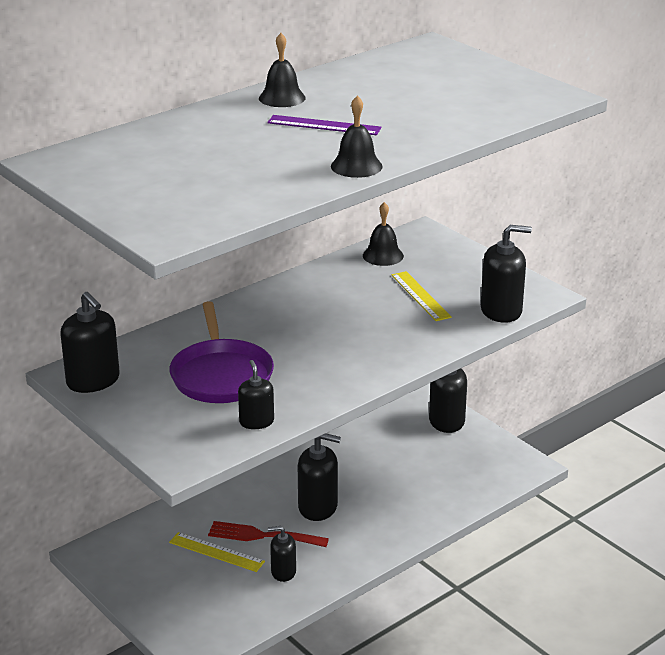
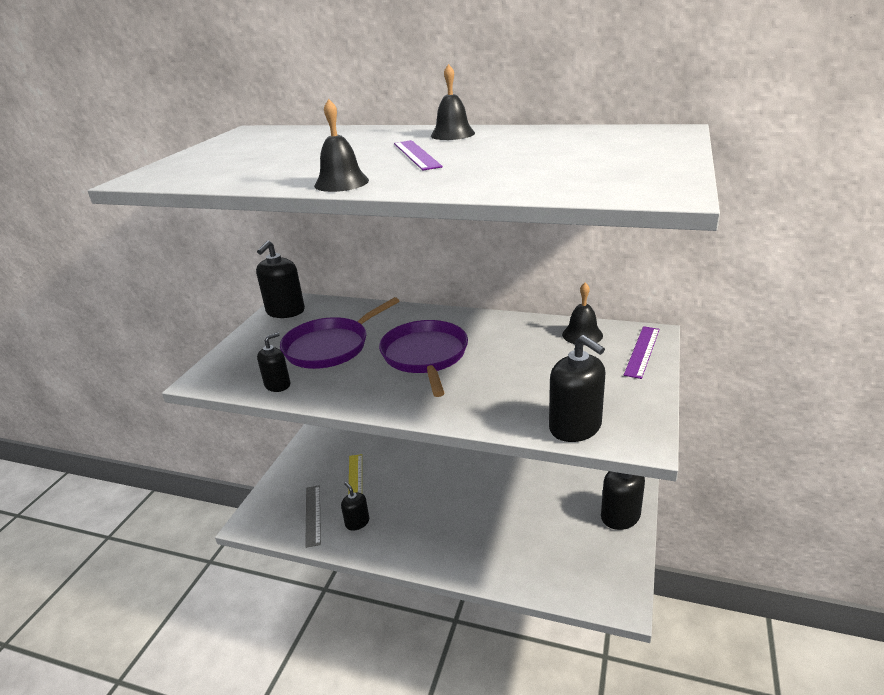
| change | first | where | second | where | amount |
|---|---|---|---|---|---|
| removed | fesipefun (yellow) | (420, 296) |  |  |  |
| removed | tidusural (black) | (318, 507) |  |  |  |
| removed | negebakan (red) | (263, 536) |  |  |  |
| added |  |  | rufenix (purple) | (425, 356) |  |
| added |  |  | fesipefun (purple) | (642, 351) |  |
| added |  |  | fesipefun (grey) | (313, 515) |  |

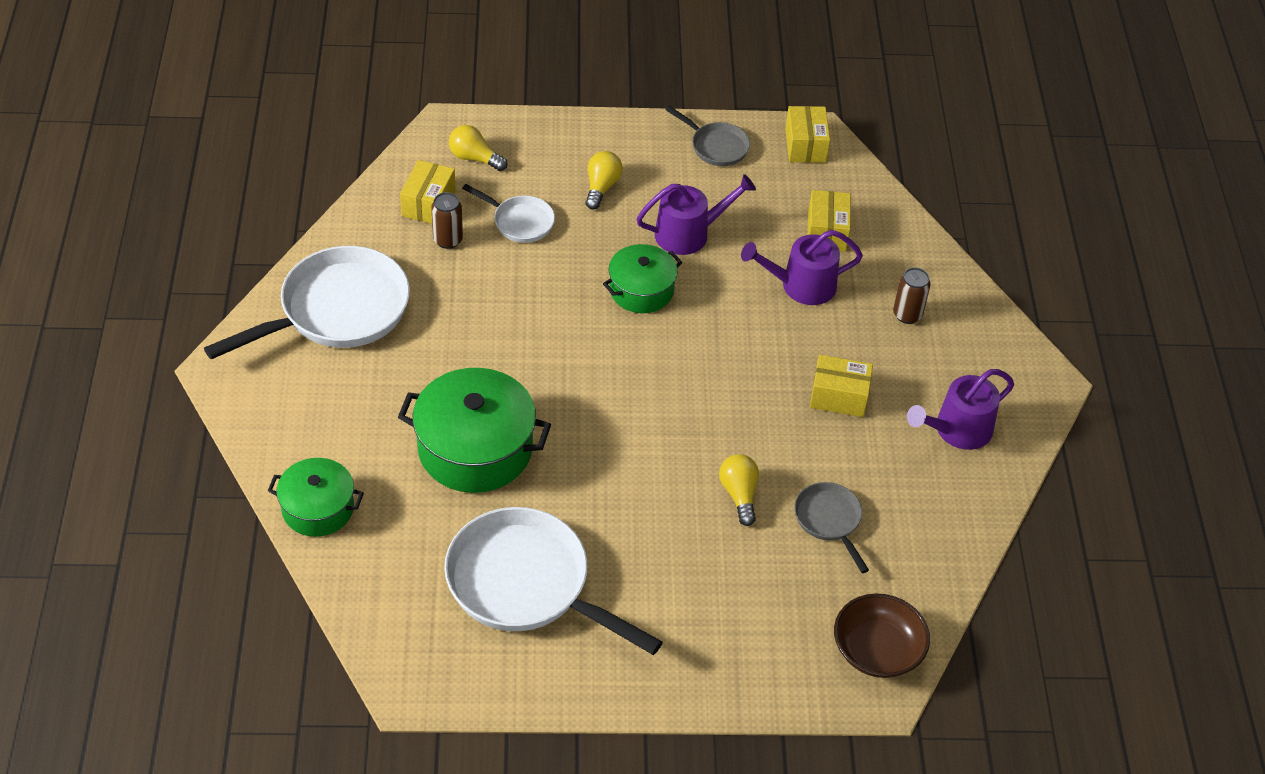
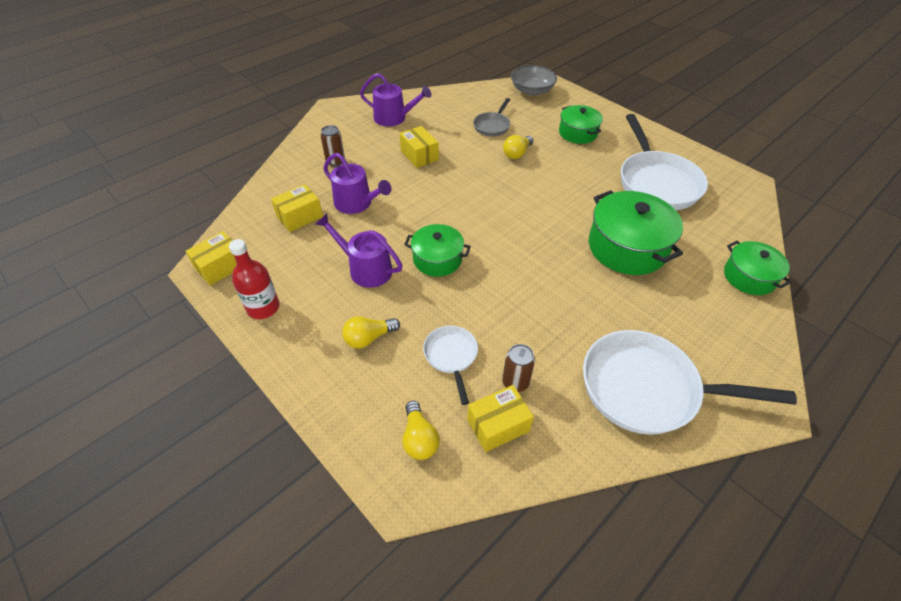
| change | first | where | second | where | amount |
|---|---|---|---|---|---|
| replaced | rufenix (grey) | (716, 146) | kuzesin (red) | (263, 307) |  |
| recoloured | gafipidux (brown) | (877, 650) | gafipidux (grey) | (532, 90) |  |
| added |  |  | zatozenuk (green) | (578, 133) |  |

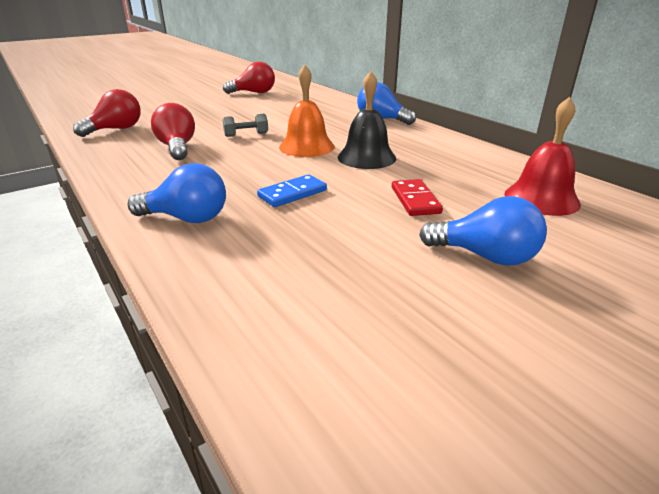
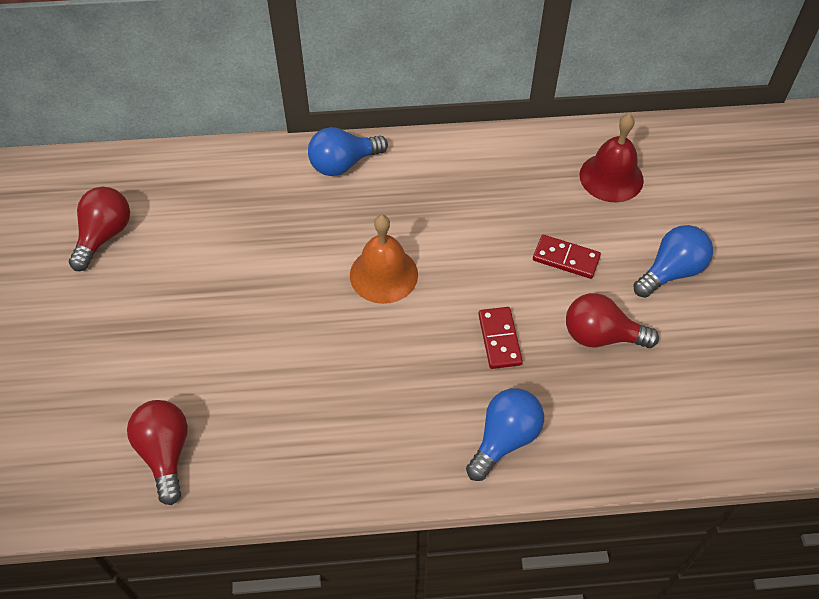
| change | first | where | second | where | amount |
|---|---|---|---|---|---|
| removed | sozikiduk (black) | (366, 157) |  |  |  |
| moved | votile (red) | (177, 148) |  | (601, 336) |  |
| removed | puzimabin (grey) | (246, 135) |  |  |  |
| recoloured | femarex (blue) | (292, 194) | femarex (red) | (499, 339) |  |

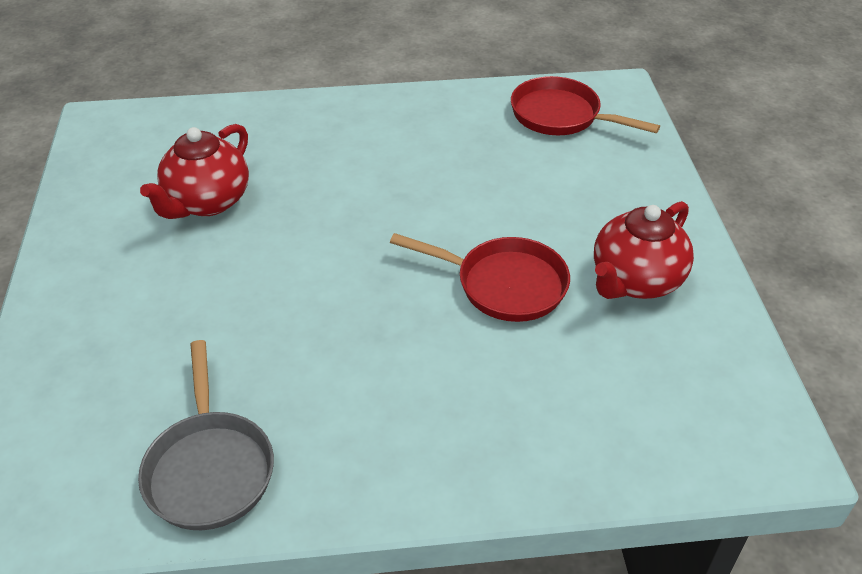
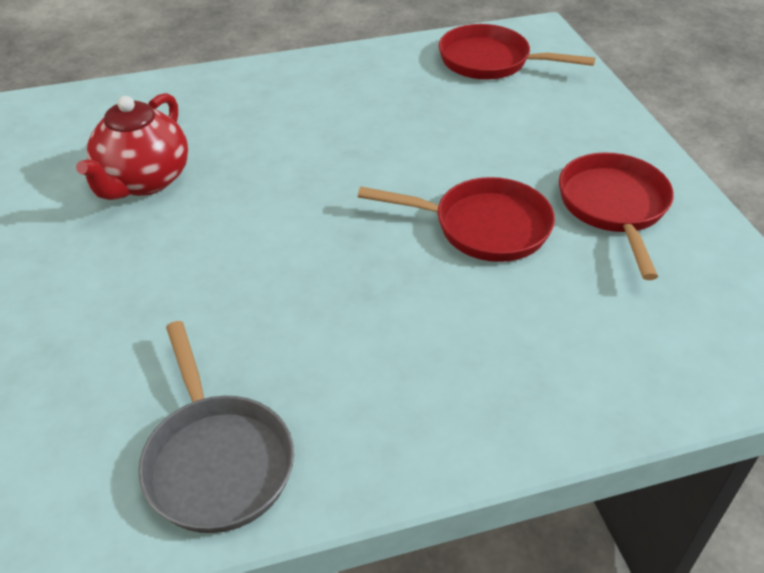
| change | first | where | second | where | amount |
|---|---|---|---|---|---|
| replaced | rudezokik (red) | (635, 281) | rufenix (red) | (614, 207) |  |

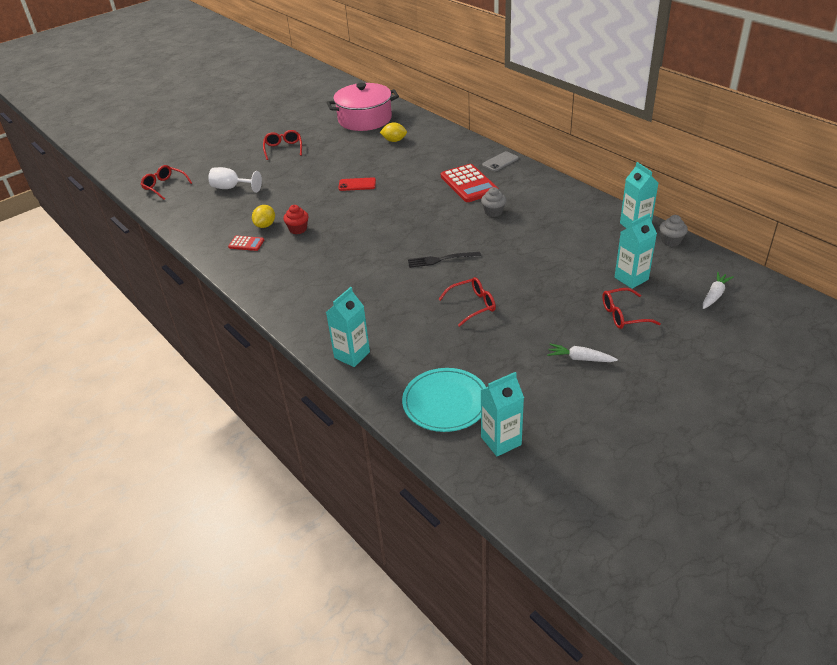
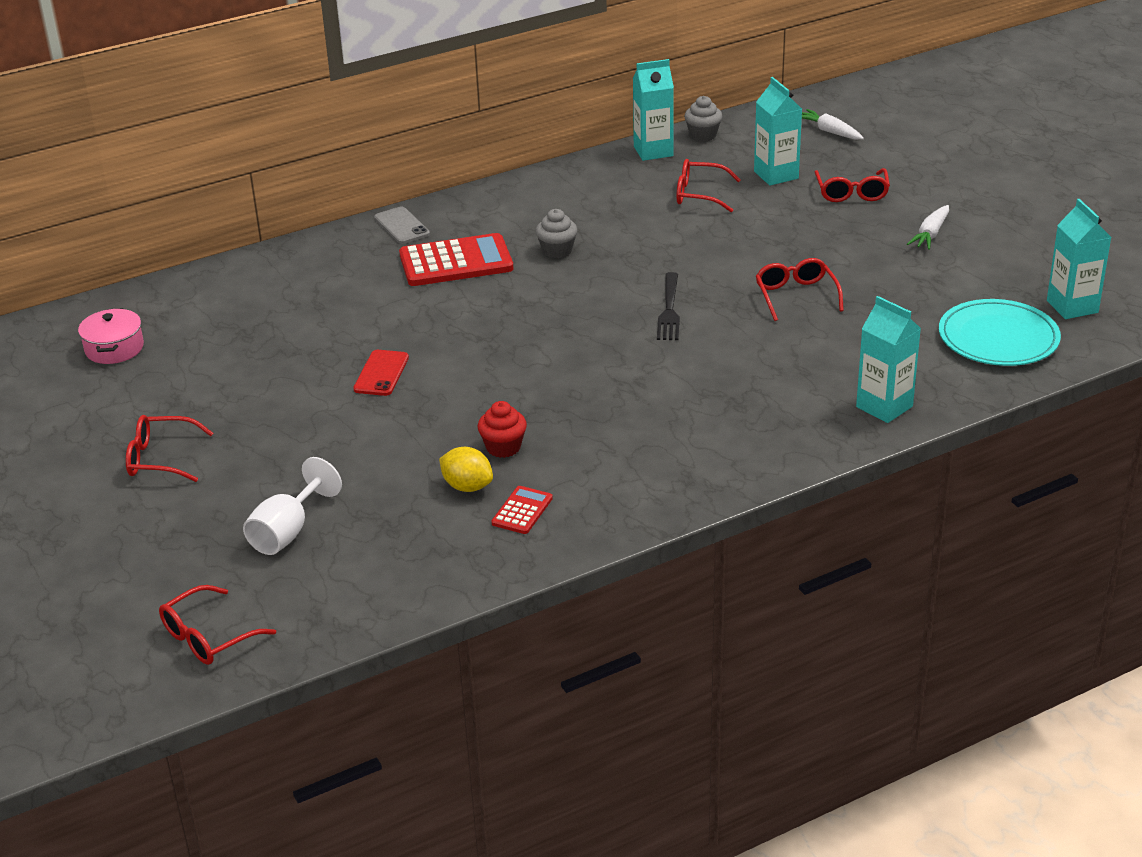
| change | first | where | second | where | amount |
|---|---|---|---|---|---|
| resized | zatozenuk (pink) | (365, 119) |  | (114, 348) | x0.49 |
| removed | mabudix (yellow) | (394, 141) |  |  |  |
| added |  |  | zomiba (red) | (699, 194) |  |

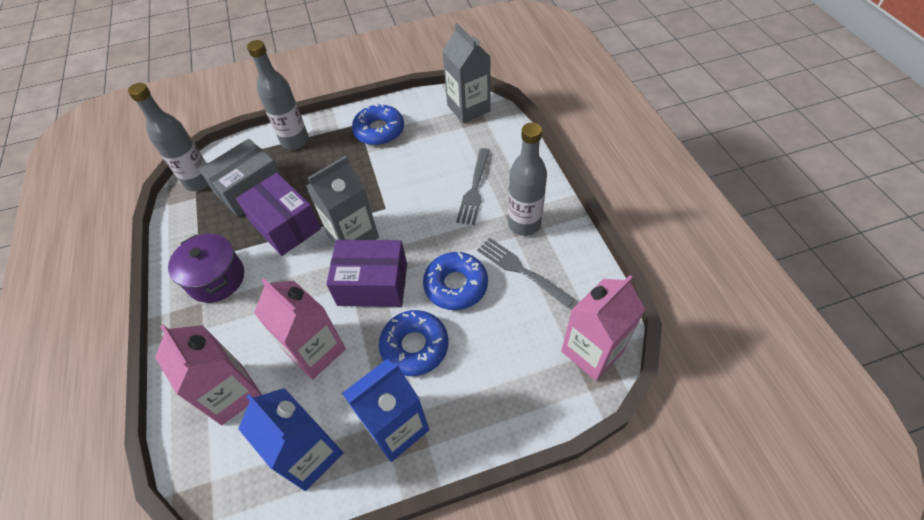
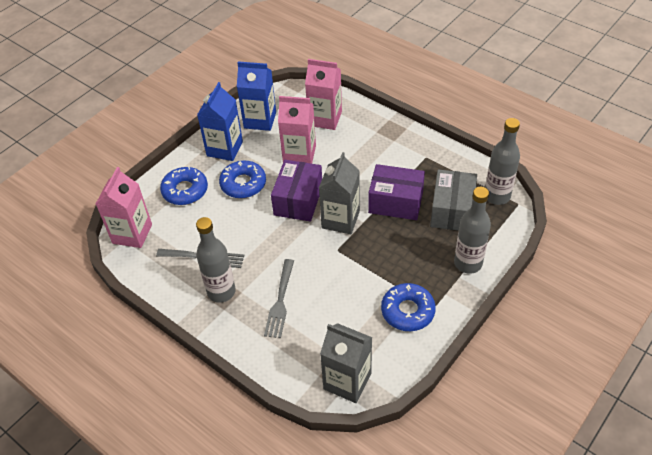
| change | first | where | second | where | amount |
|---|---|---|---|---|---|
| turned | negebakan (grey) | (474, 188) |  | (280, 301) | 150 degrees counterclockwise |
| removed | zatozenuk (purple) | (216, 279) |  |  |  |
| turned | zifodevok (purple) | (373, 284) |  | (298, 200) | 45 degrees counterclockwise |
| moved | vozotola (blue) | (456, 285) |  | (185, 190) |  |

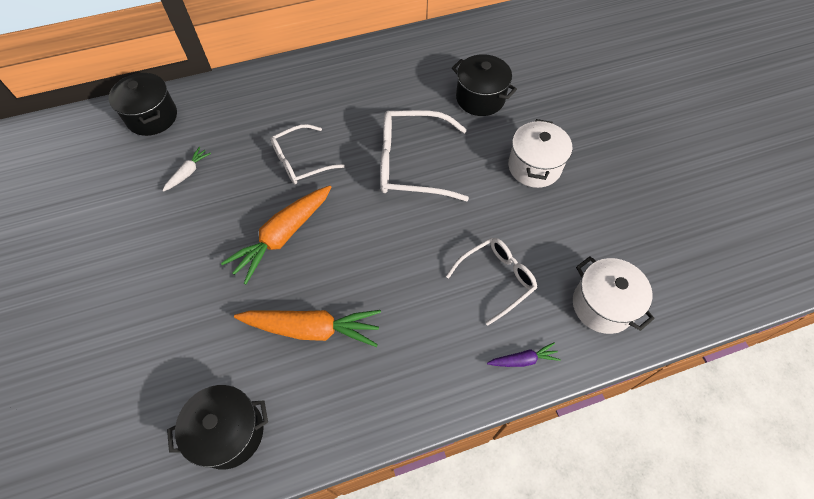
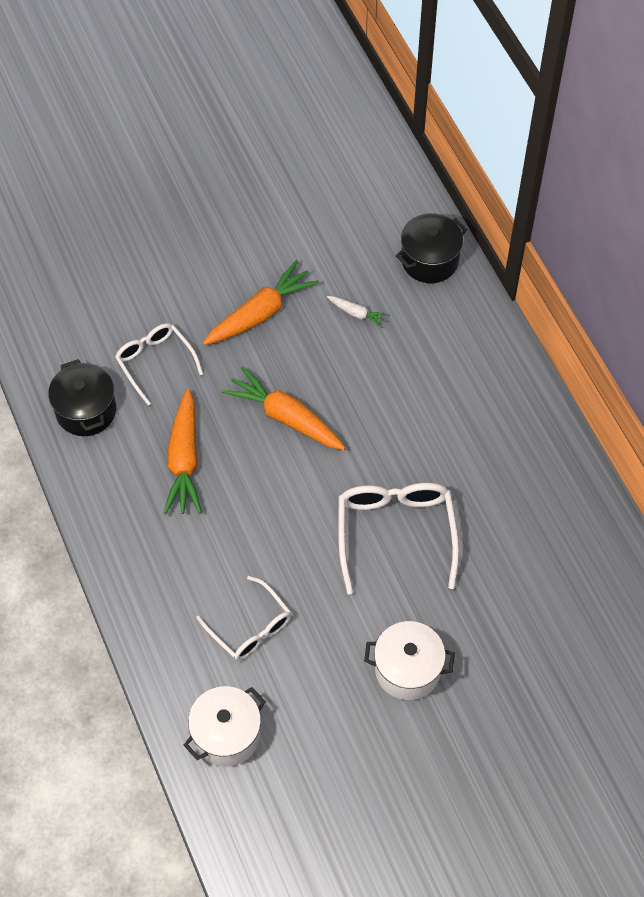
| change | first | where | second | where | amount |
|---|---|---|---|---|---|
| removed | zatozenuk (black) | (480, 98) |  |  |  |
| moved | zomiba (white) | (300, 161) |  | (155, 362) |  |
| removed | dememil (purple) | (523, 360) |  |  |  |
| added |  |  | dememil (orange) | (260, 313) |  |

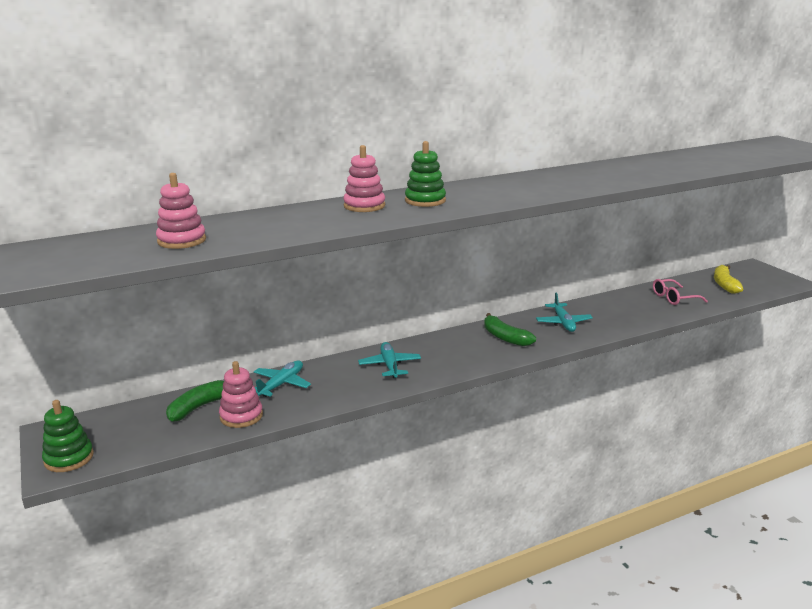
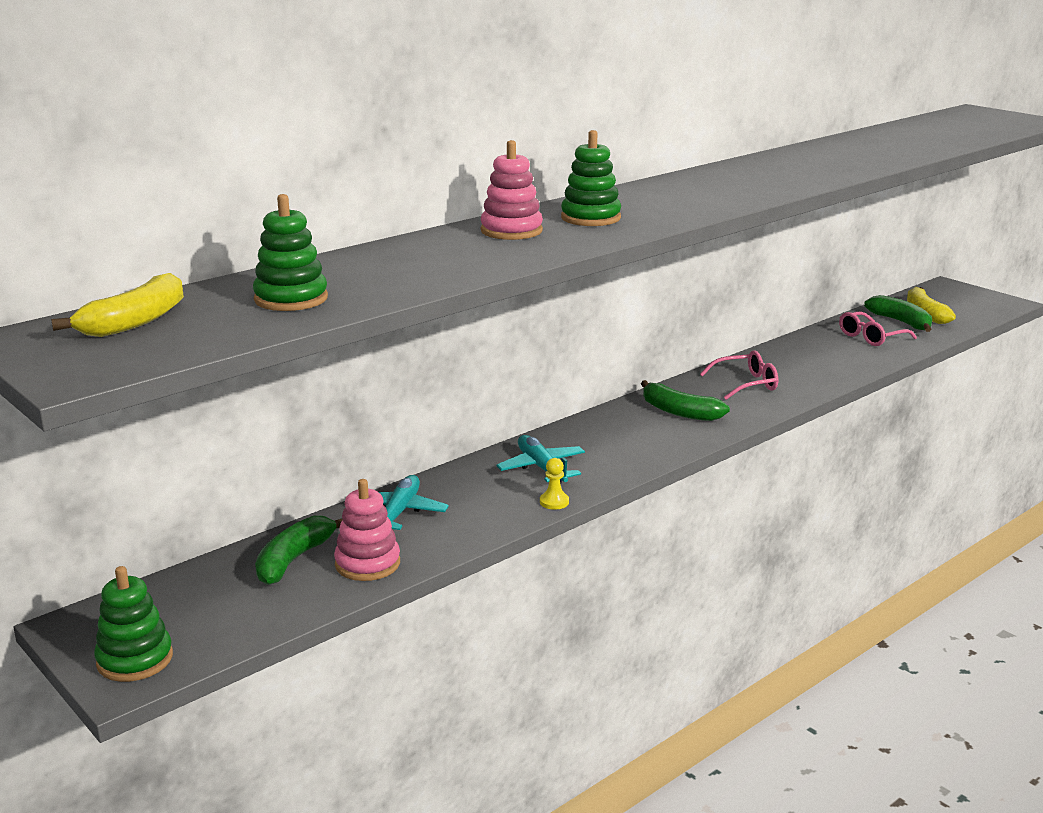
| change | first | where | second | where | amount |
|---|---|---|---|---|---|
| recoloured | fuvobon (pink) | (182, 241) | fuvobon (green) | (291, 299) |  |
| replaced | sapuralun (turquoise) | (563, 323) | zomiba (pink) | (746, 384) |  |
| added |  |  | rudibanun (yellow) | (135, 321) |  |
| added |  |  | rudibanun (green) | (901, 322) |  |
| added |  |  | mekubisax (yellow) | (554, 502) |  |

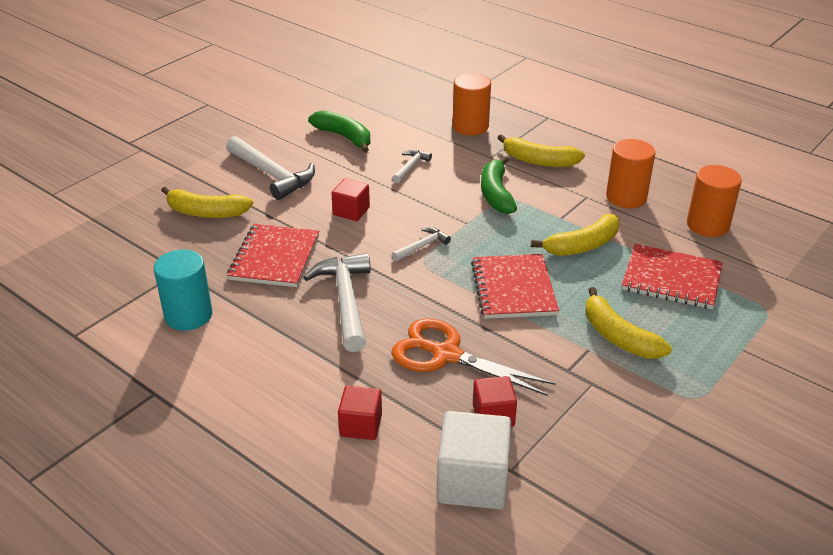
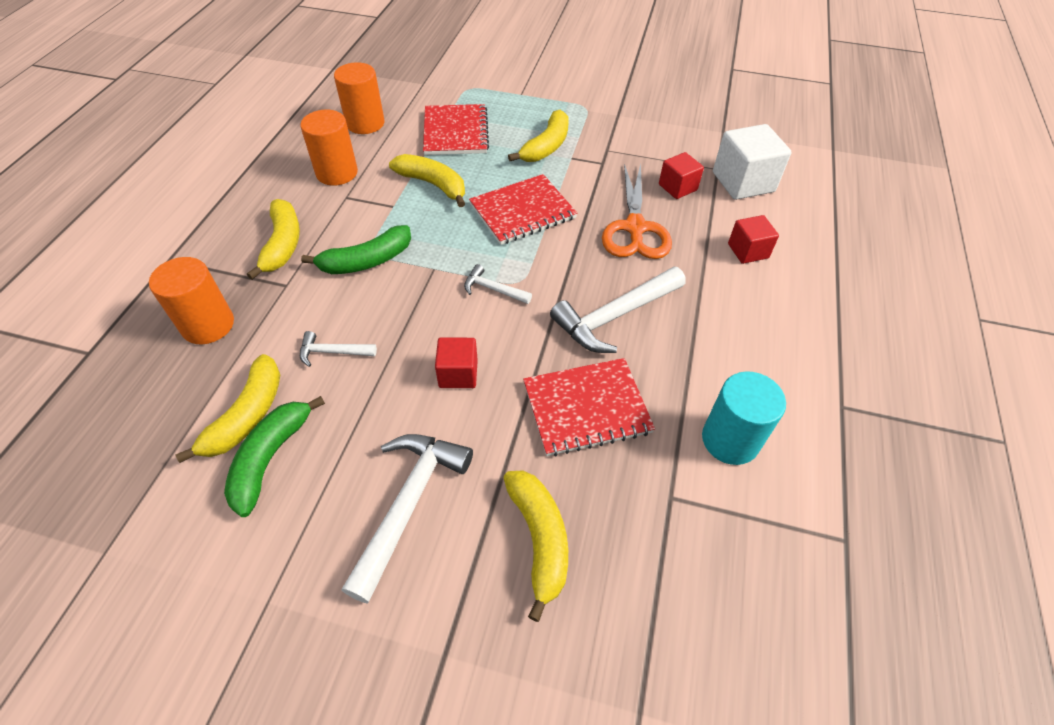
| change | first | where | second | where | amount |
|---|---|---|---|---|---|
| added |  |  | rudibanun (yellow) | (247, 415) |  |

